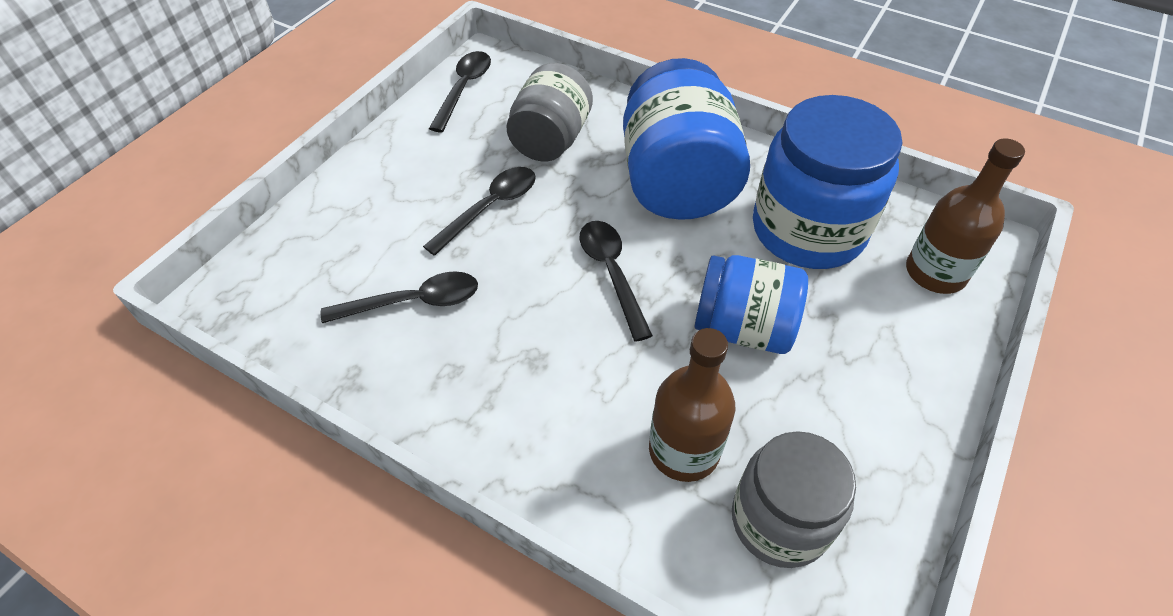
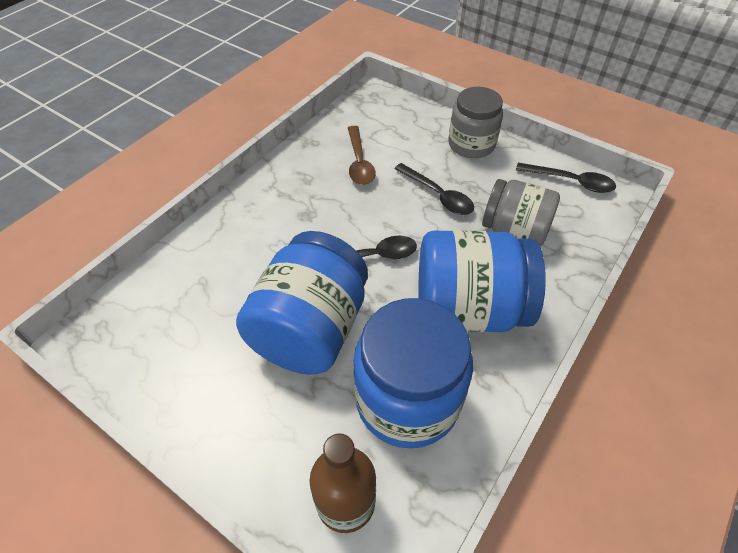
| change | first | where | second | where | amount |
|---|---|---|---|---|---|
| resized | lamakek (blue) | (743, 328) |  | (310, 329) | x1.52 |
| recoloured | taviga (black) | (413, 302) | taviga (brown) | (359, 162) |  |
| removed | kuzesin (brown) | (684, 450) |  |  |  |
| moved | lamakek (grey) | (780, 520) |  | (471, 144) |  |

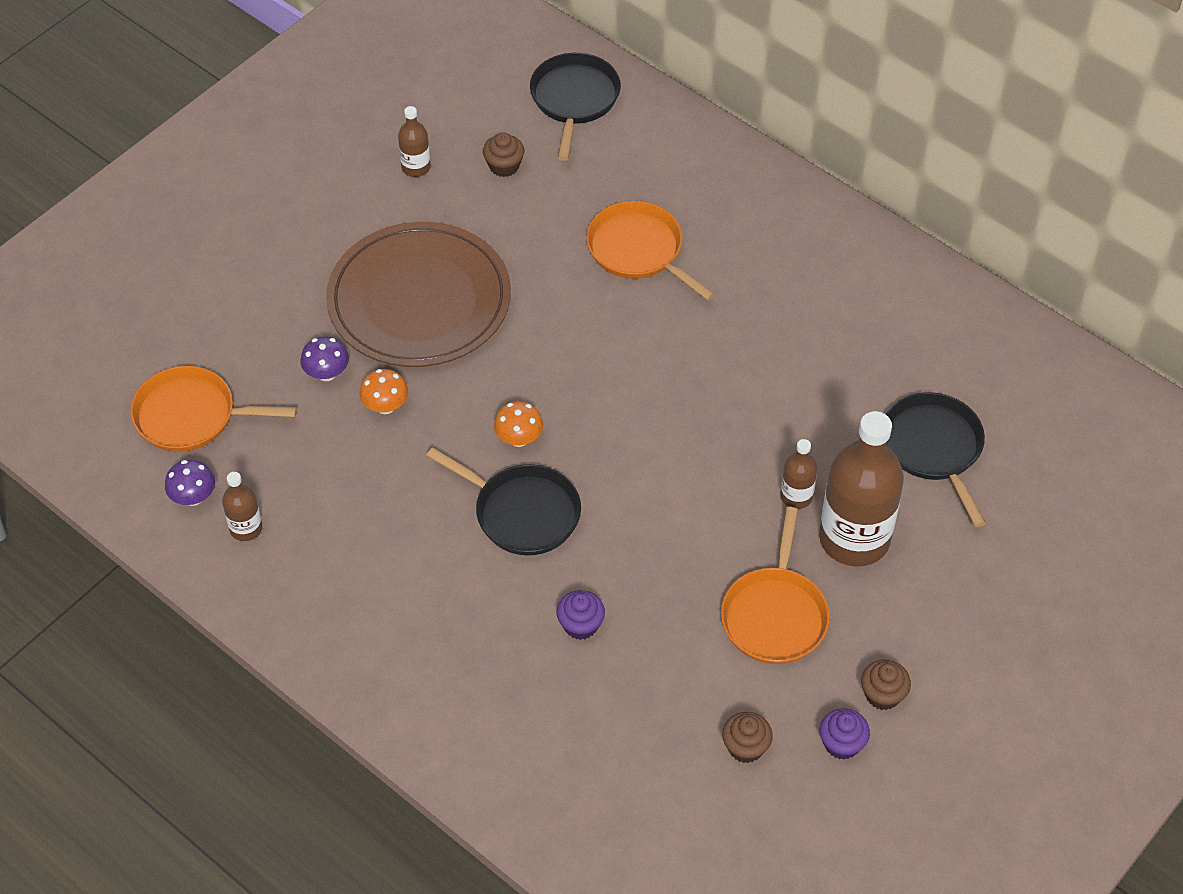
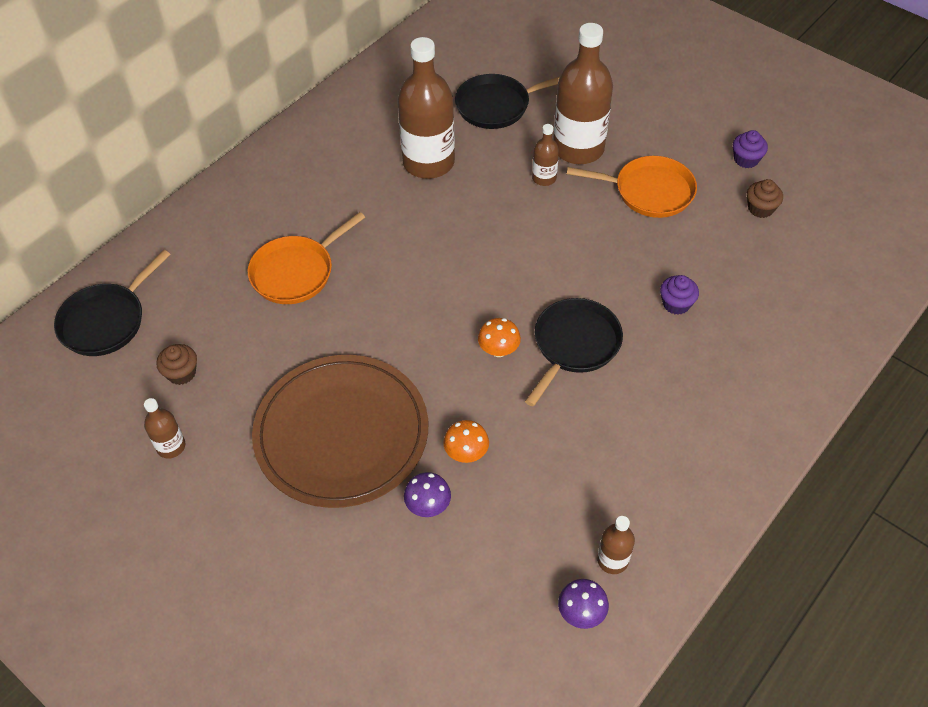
| change | first | where | second | where | amount |
|---|---|---|---|---|---|
| turned | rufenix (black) | (574, 99) |  | (106, 321) | 60 degrees counterclockwise |
| removed | rufenix (orange) | (191, 416) |  |  |  |
| removed | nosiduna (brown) | (883, 694) |  |  |  |
| added |  |  | kuzesin (brown) | (428, 162) |  |

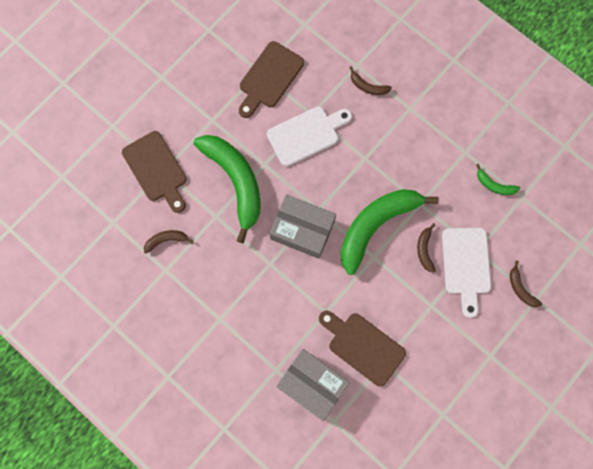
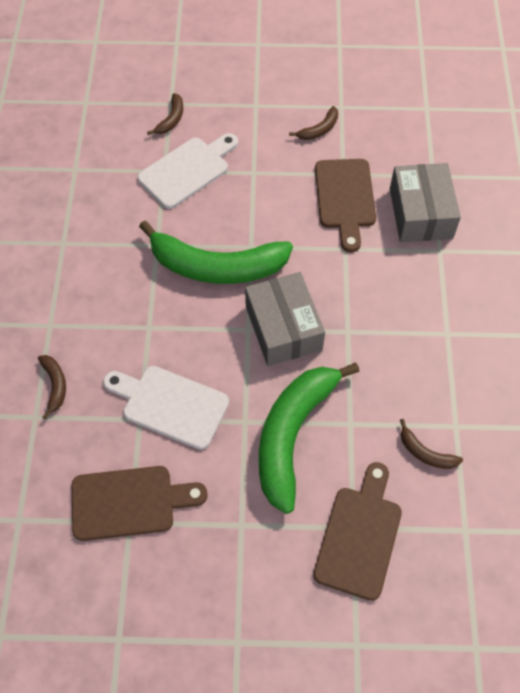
| change | first | where | second | where | amount |
|---|---|---|---|---|---|
| removed | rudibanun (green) | (494, 185) |  |  |  |
| moved | rudibanun (brown) | (424, 249) |  | (319, 129) |  |

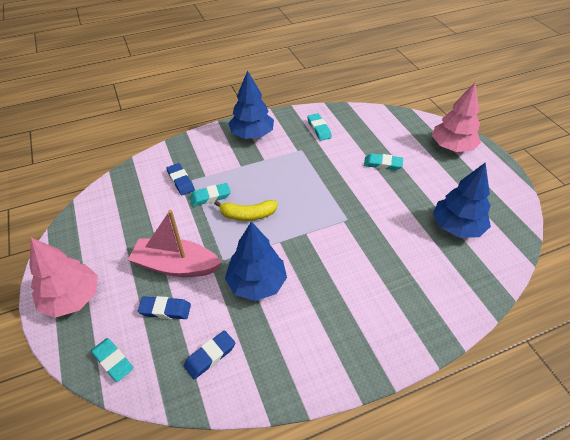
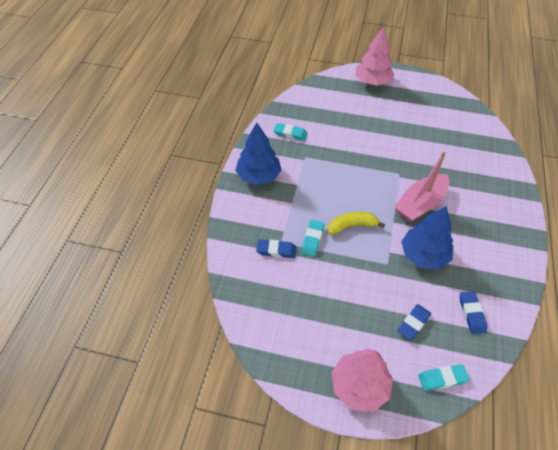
| change | first | where | second | where | amount |
|---|---|---|---|---|---|
| removed | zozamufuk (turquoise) | (382, 164) |  |  |  |
| removed | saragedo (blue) | (457, 227) |  |  |  |
| turned | rudibanun (yellow) | (248, 215) |  | (352, 226) | 135 degrees counterclockwise |
| moved | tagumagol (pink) | (176, 265) |  | (420, 204) |  |

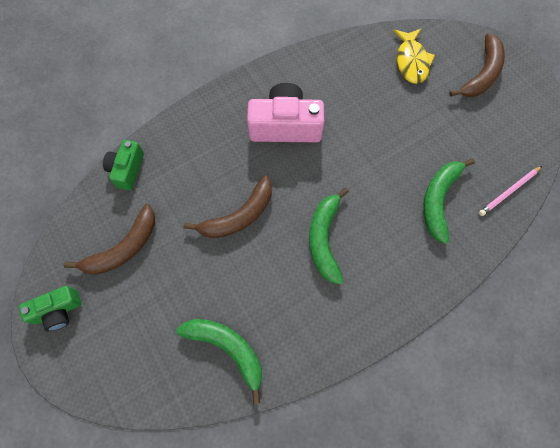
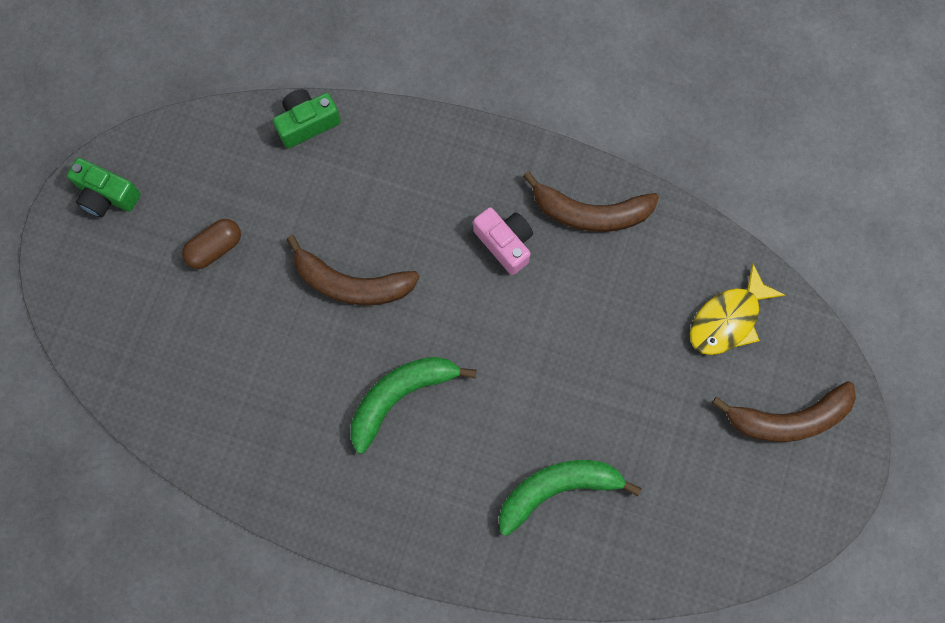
| change | first | where | second | where | amount |
|---|---|---|---|---|---|
| resized | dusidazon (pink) | (285, 126) |  | (505, 243) | x0.59 |
| removed | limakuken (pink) | (509, 192) |  |  |  |
| moved | rudibanun (brown) | (123, 248) |  | (590, 213) |  |
| removed | rudibanun (green) | (227, 348) |  |  |  |
| added |  |  | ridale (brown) | (215, 248) |  |

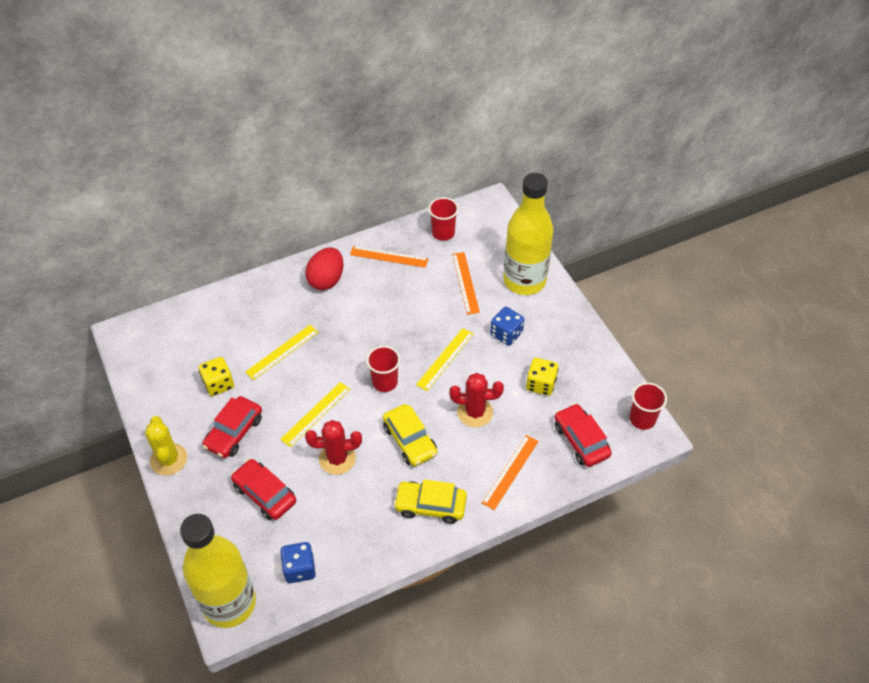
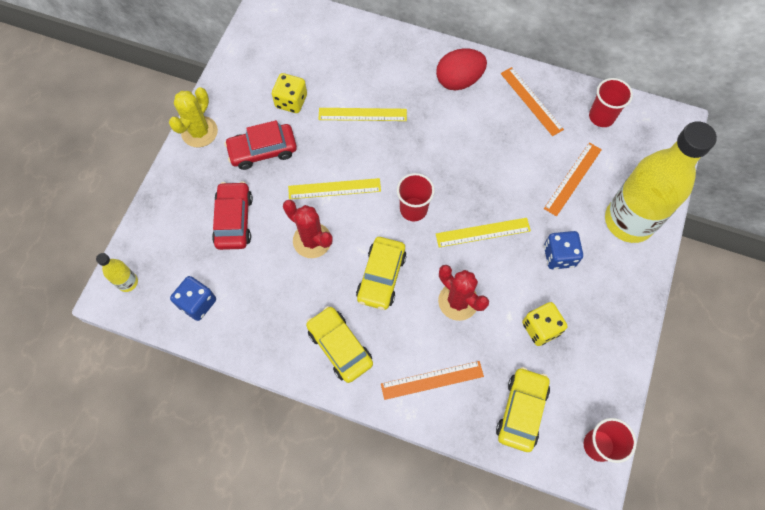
| change | first | where | second | where | amount |
|---|---|---|---|---|---|
| recoloured | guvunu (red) | (581, 440) | guvunu (yellow) | (521, 411) |  |
| resized | kuzesin (yellow) | (229, 603) |  | (128, 282) | x0.40 |

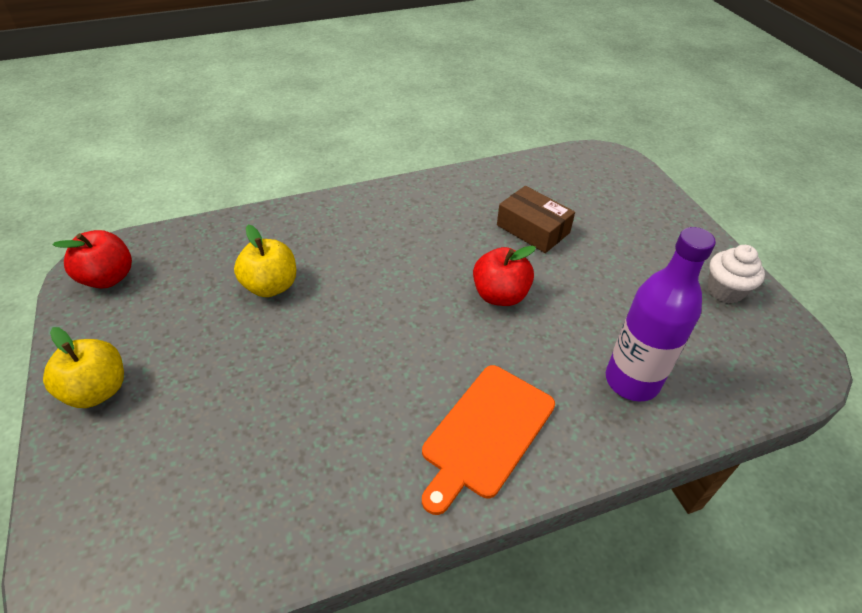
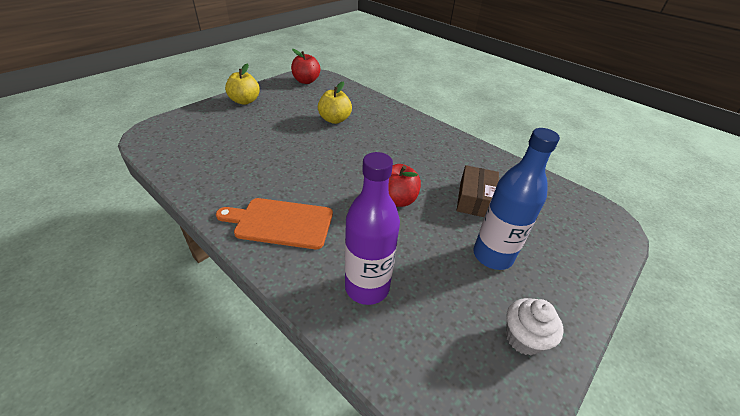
| change | first | where | second | where | amount |
|---|---|---|---|---|---|
| added |  |  | kuzesin (blue) | (492, 256) |  |

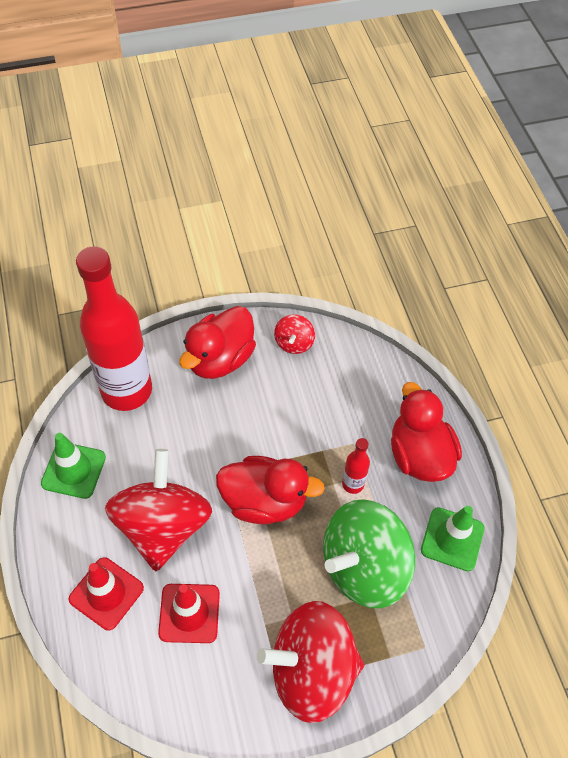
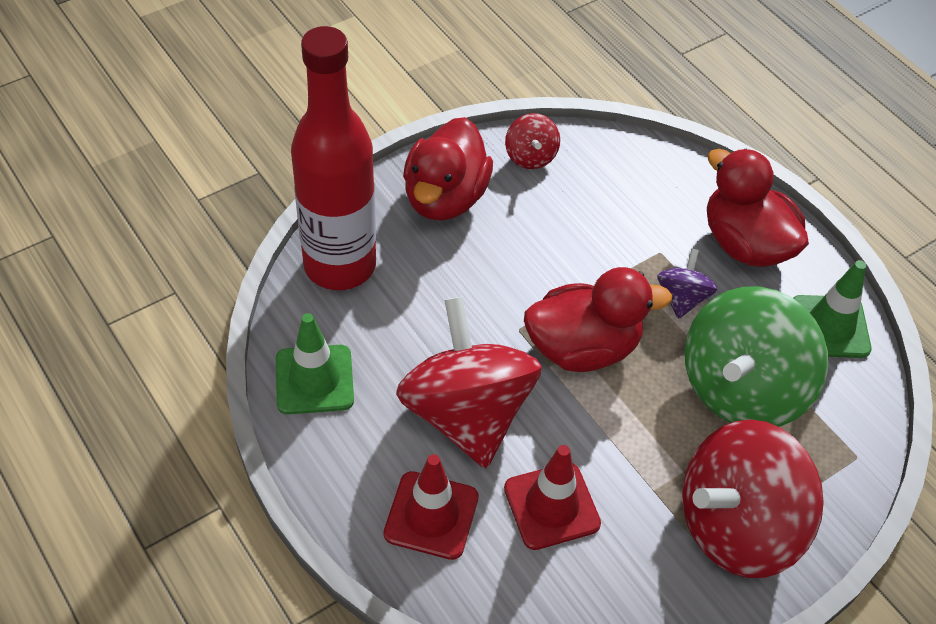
| change | first | where | second | where | amount |
|---|---|---|---|---|---|
| replaced | kuzesin (red) | (353, 484) | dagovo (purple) | (682, 298) |  |

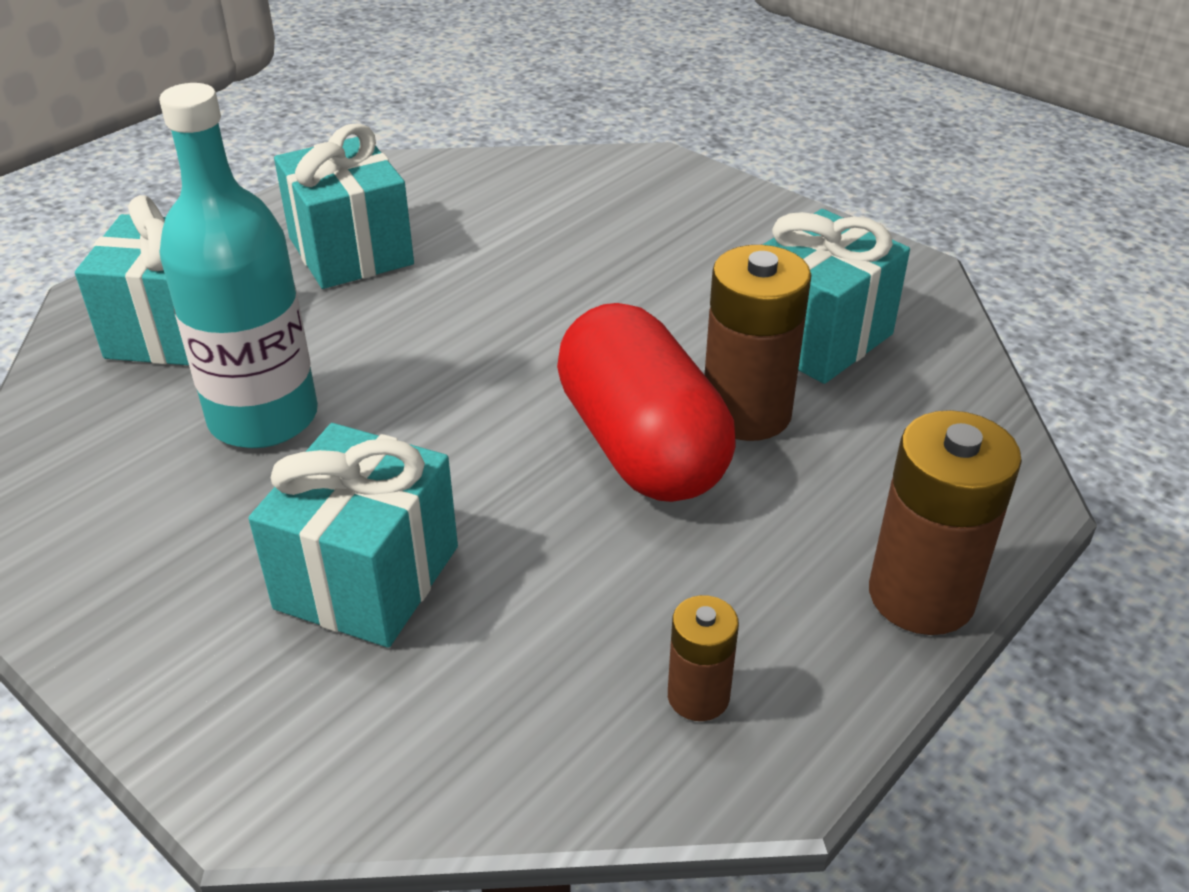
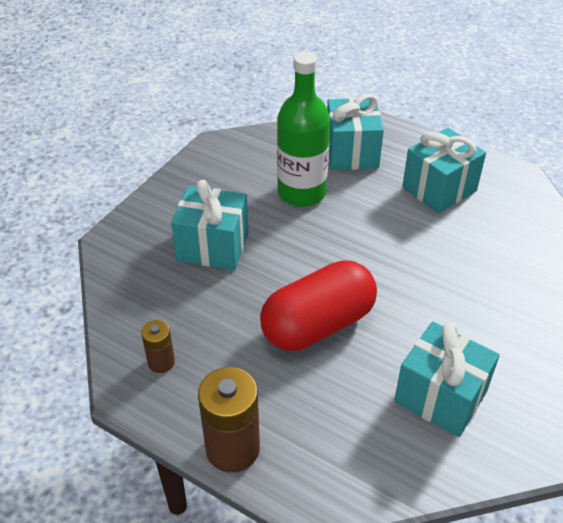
| change | first | where | second | where | amount |
|---|---|---|---|---|---|
| recoloured | kuzesin (turquoise) | (263, 418) | kuzesin (green) | (301, 193) |  |
| removed | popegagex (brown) | (746, 412) |  |  |  |

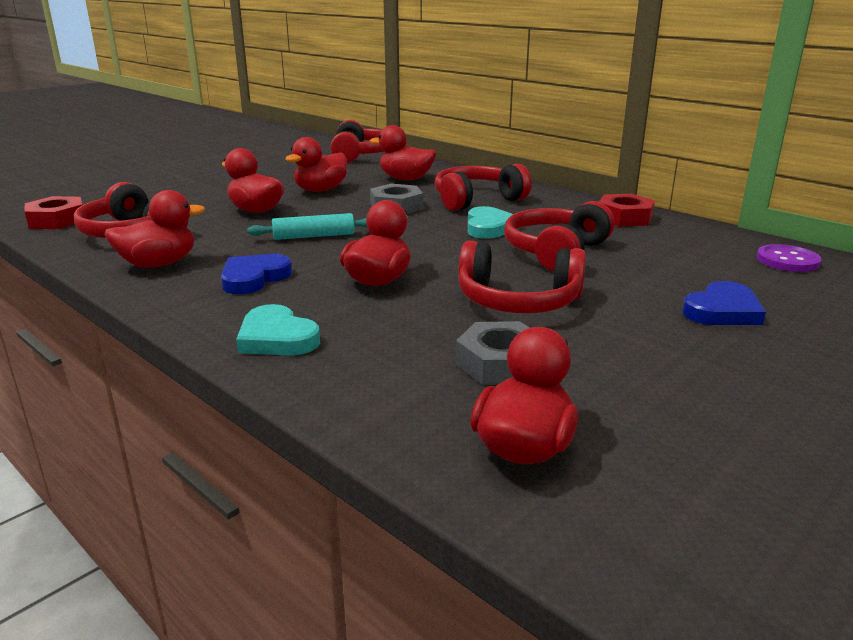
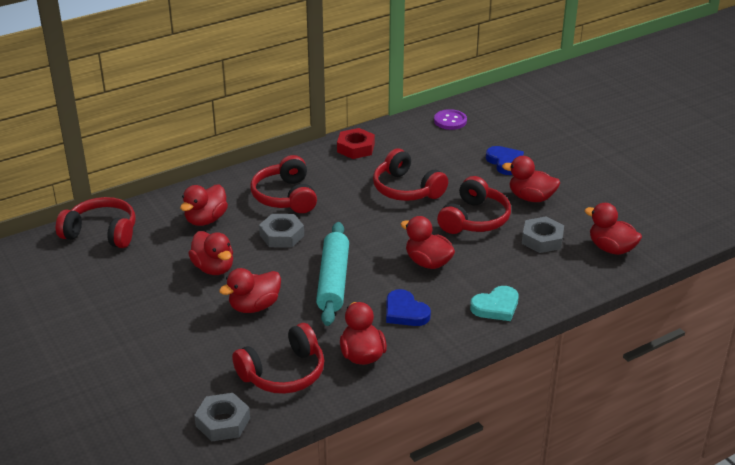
| change | first | where | second | where | amount |
|---|---|---|---|---|---|
| recoloured | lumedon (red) | (57, 220) | lumedon (grey) | (223, 422) |  |
| removed | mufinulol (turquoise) | (489, 227) |  |  |  |
| resized | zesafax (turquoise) | (314, 236) |  | (333, 281) | x1.64 |
| added |  |  | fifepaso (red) | (531, 198) |  |

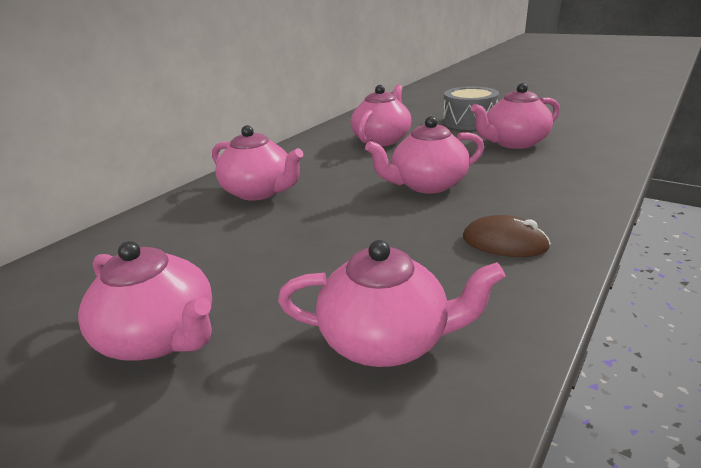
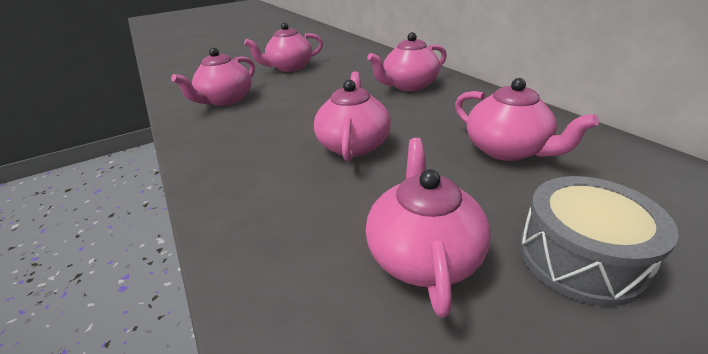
| change | first | where | second | where | amount |
|---|---|---|---|---|---|
| removed | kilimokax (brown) | (504, 243) |  |  |  |

